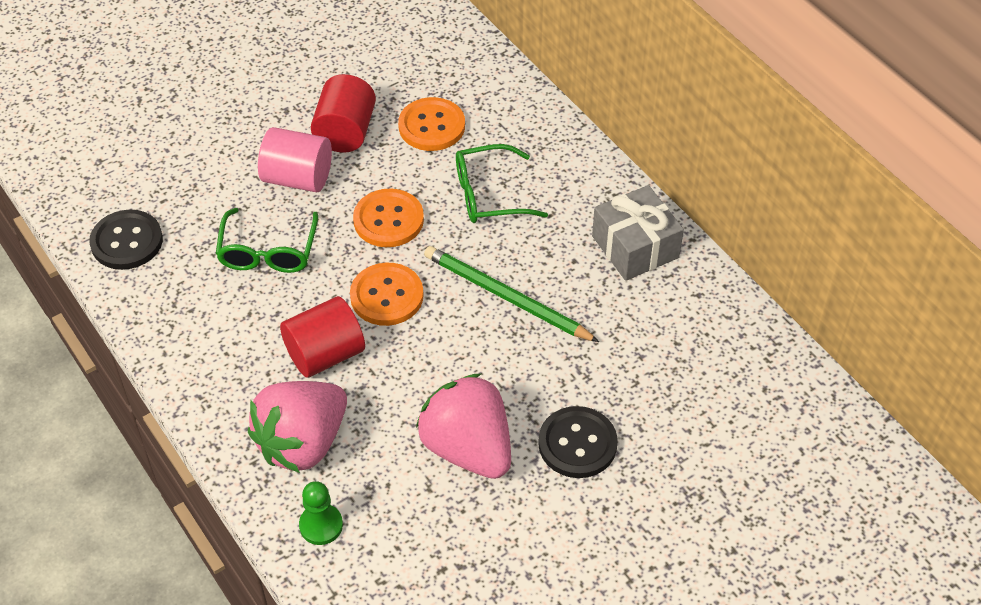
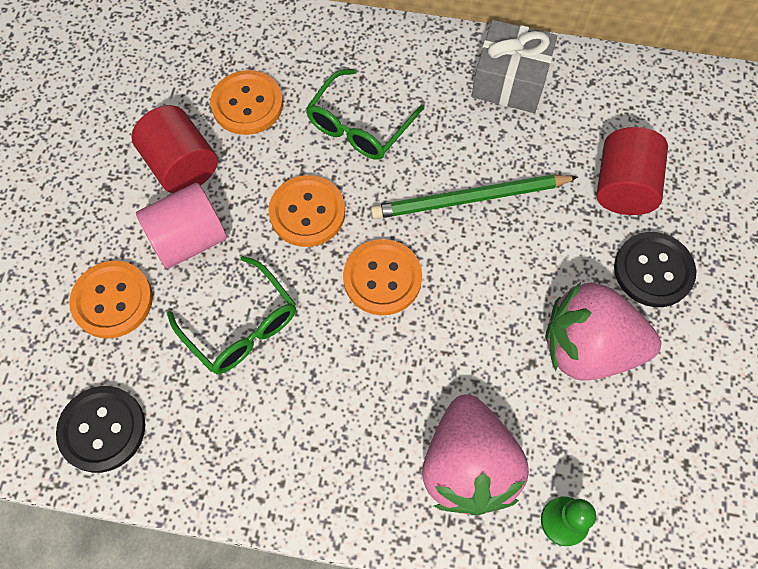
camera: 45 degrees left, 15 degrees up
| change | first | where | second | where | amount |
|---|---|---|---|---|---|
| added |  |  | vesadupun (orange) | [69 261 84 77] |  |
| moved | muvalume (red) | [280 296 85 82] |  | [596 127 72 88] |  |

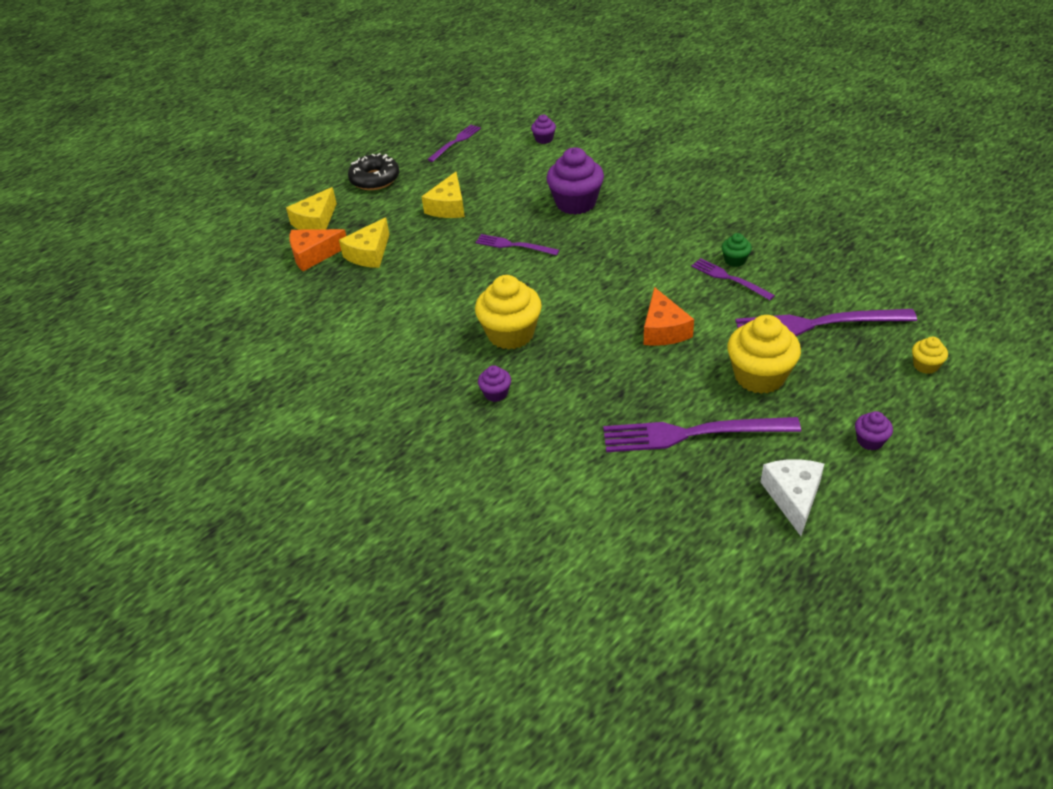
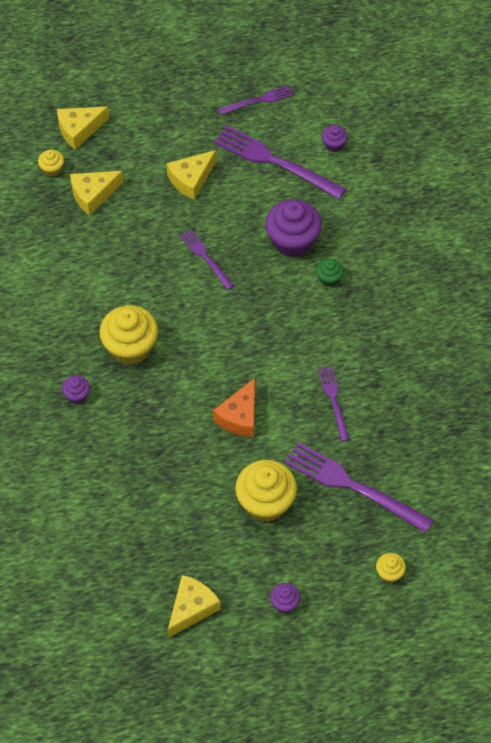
camera: 30 degrees right, 15 degrees up
| change | first | where | second | where | amount |
|---|---|---|---|---|---|
| replaced | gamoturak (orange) | [289 229 57 42] | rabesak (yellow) | [38 150 26 27] |  |
| recoloured | gamoturak (white) | [761 459 63 77] | gamoturak (yellow) | [168 575 53 62] |  |
| moved | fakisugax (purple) | [603 417 198 35] |  | [214 126 132 73] |  |
| moved | rabesak (green) | [721 233 31 34] |  | [316 259 28 28] |  |
| removed | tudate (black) | [348 153 51 37] |  |  |  |

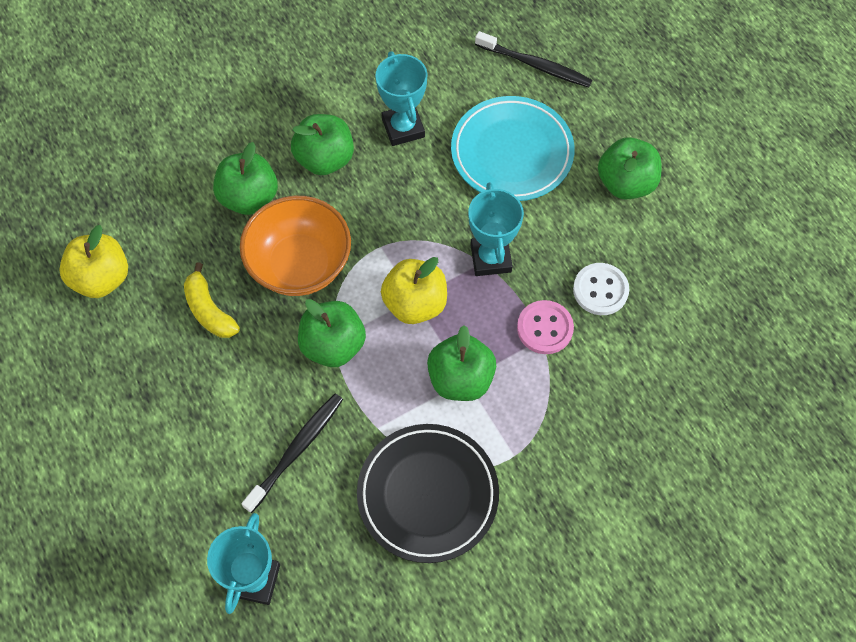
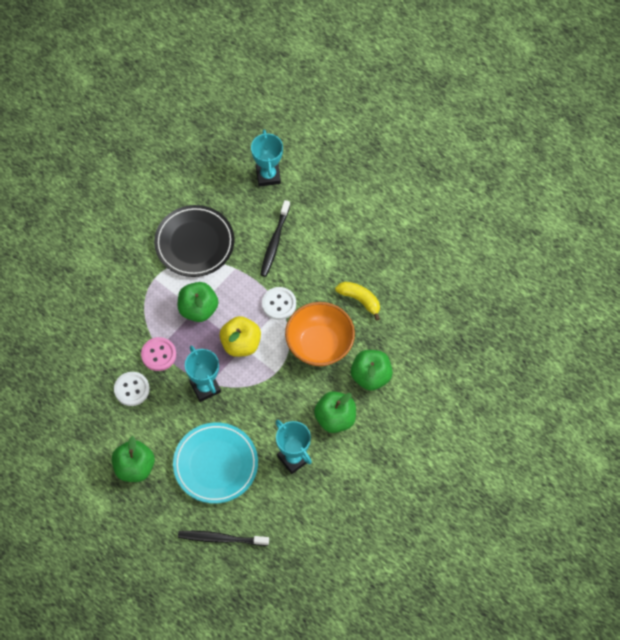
camera: 160 degrees right, 0 degrees up
| change | first | where | second | where | amount |
|---|---|---|---|---|---|
| replaced | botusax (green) | [298 299 68 68] | vesadupun (white) | [262 287 34 33] |  |
| removed | botusax (yellow) | [59 225 69 73] |  |  |  |

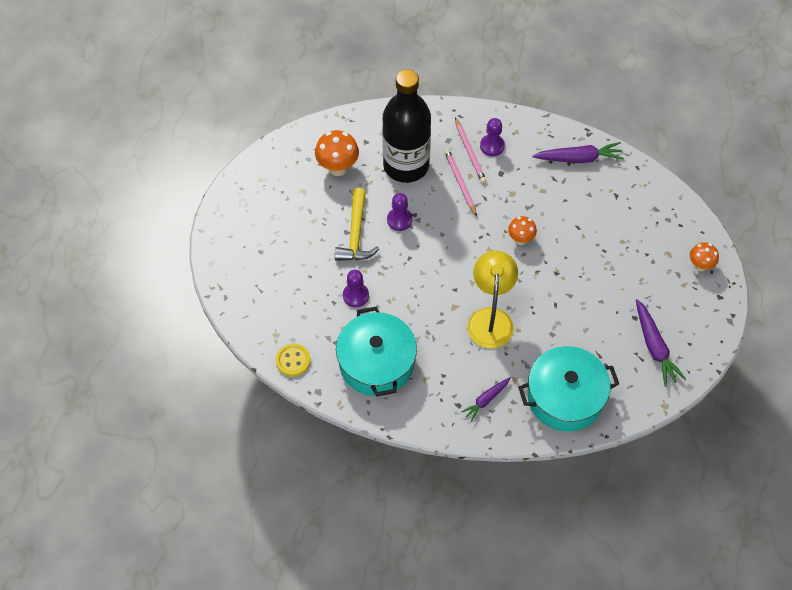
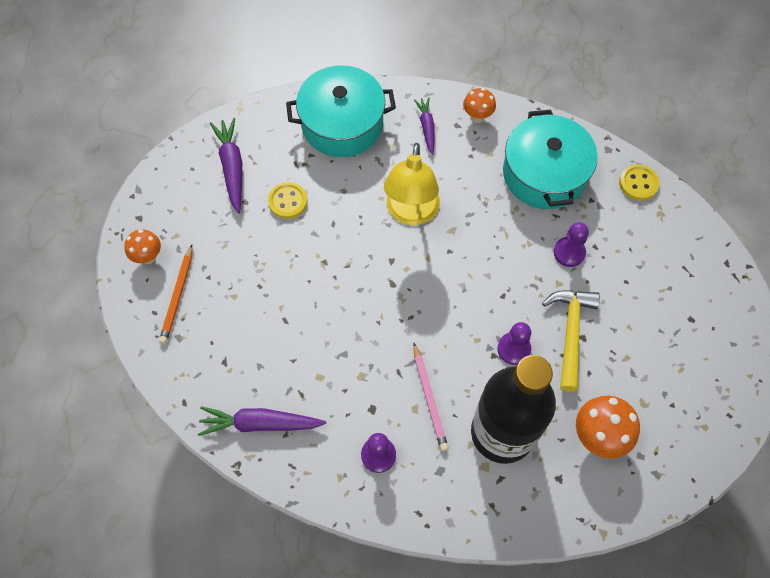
camera: 175 degrees left, 5 degrees up
| change | first | where | second | where | amount |
|---|---|---|---|---|---|
| added |  |  | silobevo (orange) | [159 245 33 99] |  |
| added |  |  | vesadupun (yellow) | [268 182 39 37] |  |
| turned | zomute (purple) | [461 377 50 45] |  | [414 97 20 58] | 60 degrees counterclockwise |
| moved | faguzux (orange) | [508 216 29 29] |  | [463 88 33 35] |  |
| removed | silobevo (pink) | [455 118 32 65] |  |  |  |

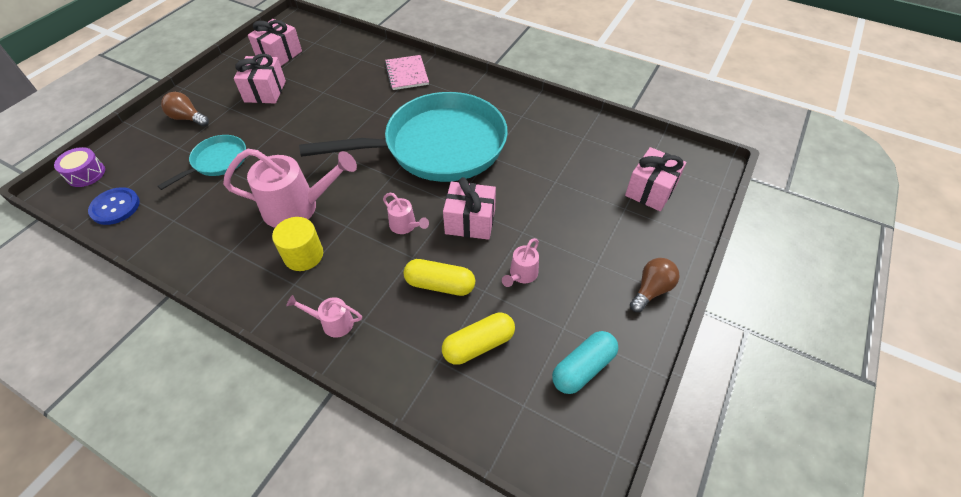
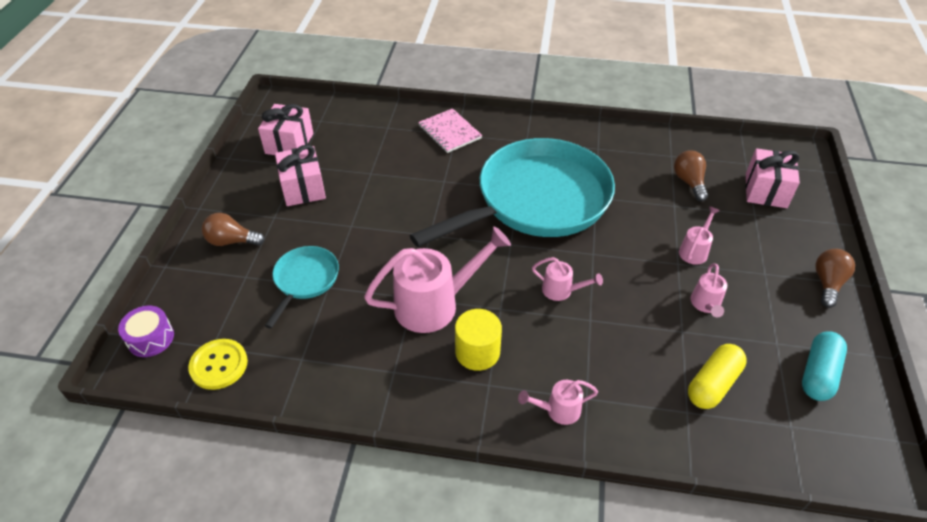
camera: 20 degrees left, 5 degrees down
| change | first | where | second | where | amount |
|---|---|---|---|---|---|
| recoloured | vesadupun (blue) | [88 187 52 38] | vesadupun (yellow) | [188 339 60 51] |  |
| added |  |  | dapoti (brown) | [674 150 34 51] |  |
| added |  |  | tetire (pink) | [679 206 41 59] |  |
| removed | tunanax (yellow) | [404 259 71 37] |  |  |  |
| removed | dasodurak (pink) | [443 177 53 63] |  |  |  |

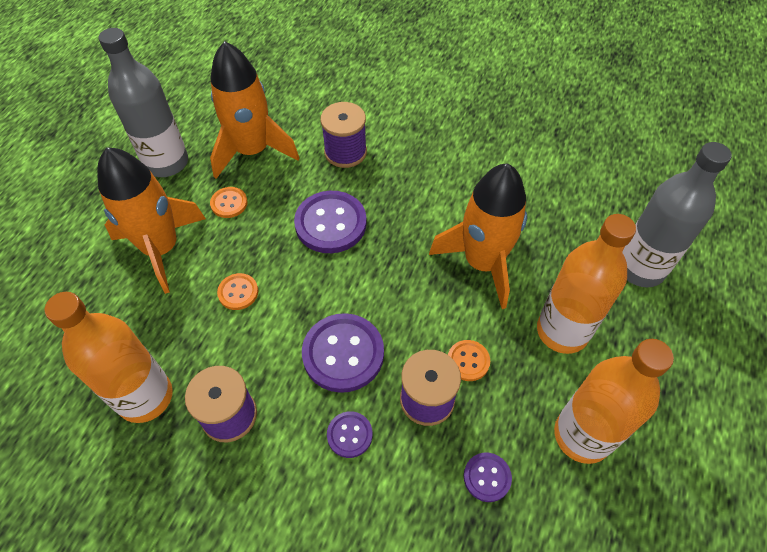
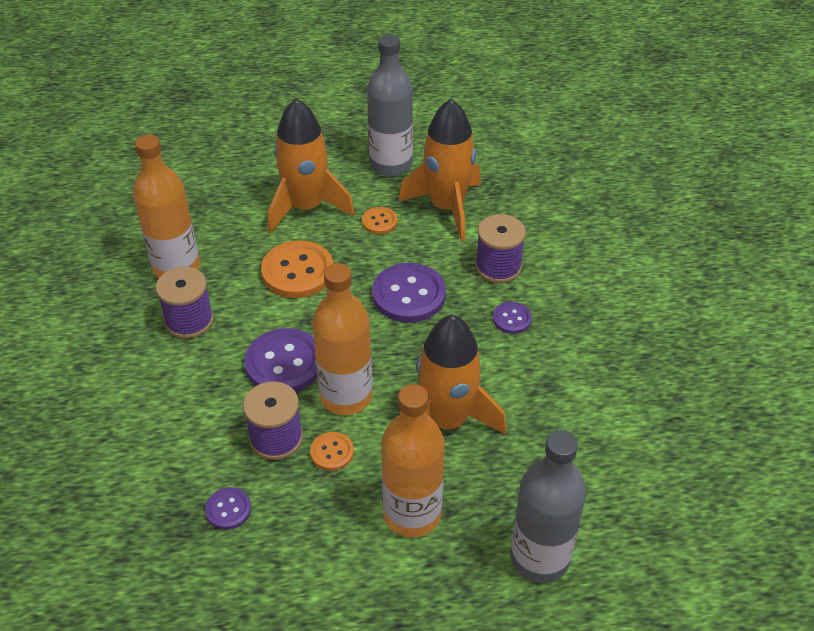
camera: 60 degrees right, 10 degrees down
| change | first | where | second | where | amount |
|---|---|---|---|---|---|
| resized | vesadupun (orange) | [217 273 41 37] |  | [261 240 72 58] | x1.92 |
| moved | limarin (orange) | [554 339 120 125] |  | [312 263 61 152] |  |
| moved | vesadupun (purple) | [327 411 46 47] |  | [493 302 39 32] |  |

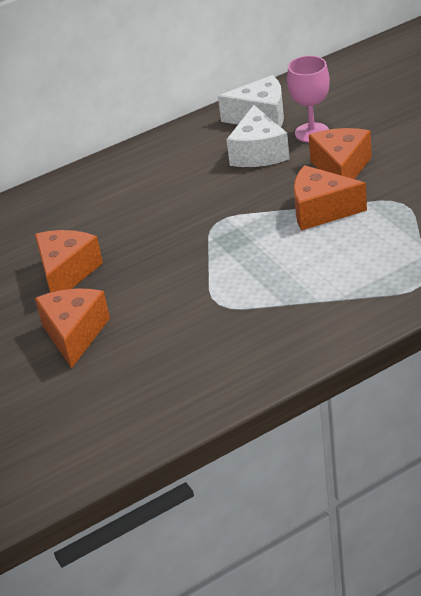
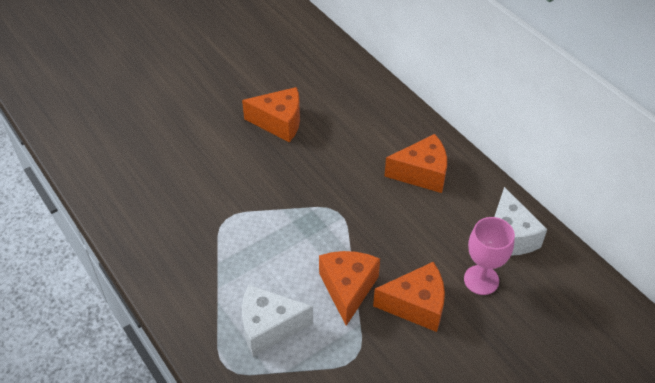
camera: 80 degrees right, 10 degrees up
| change | first | where | second | where | amount |
|---|---|---|---|---|---|
| moved | gamoturak (white) | [226 105 64 62] |  | [242 285 71 72] |  |
| moved | gamoturak (orange) | [35 289 75 79] |  | [384 134 63 59] |  |

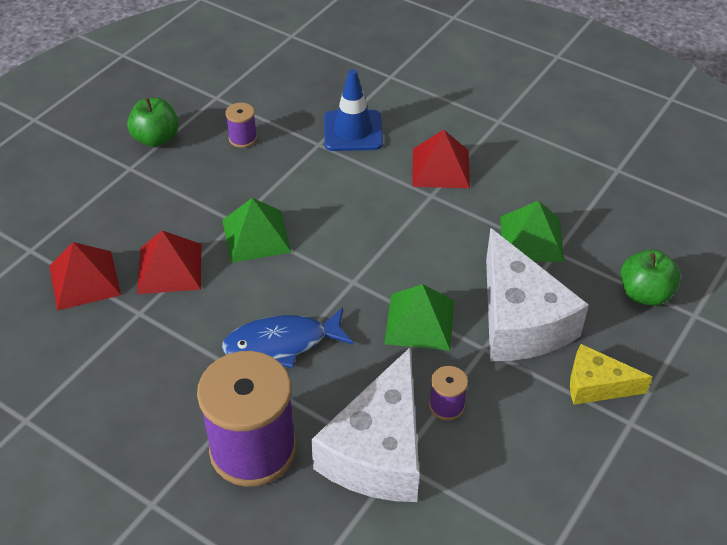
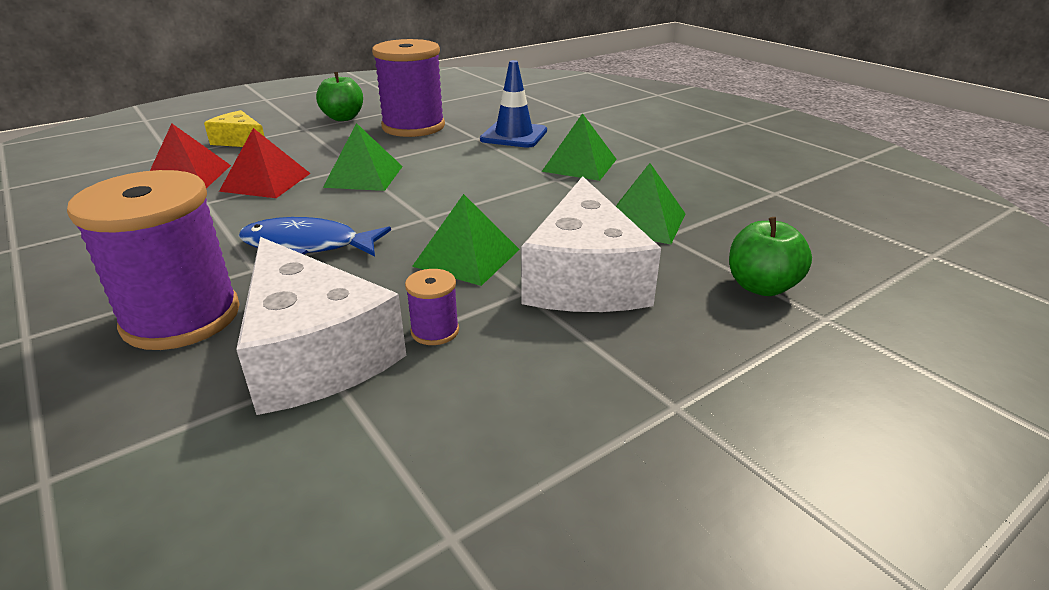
camera: 20 degrees right, 15 degrees down
| change | first | where | second | where | amount |
|---|---|---|---|---|---|
| moved | gamoturak (yellow) | [570 344 82 61] |  | [204 110 61 37] |  |
| turned | gamoturak (white) | [311 347 108 155] |  | [236 237 170 178] | 75 degrees counterclockwise |
| resized | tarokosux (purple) | [225 103 32 45] |  | [372 39 73 98] | x2.35 |
| recoloured | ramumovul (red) | [412 130 58 58] | ramumovul (green) | [542 113 75 68] |  |

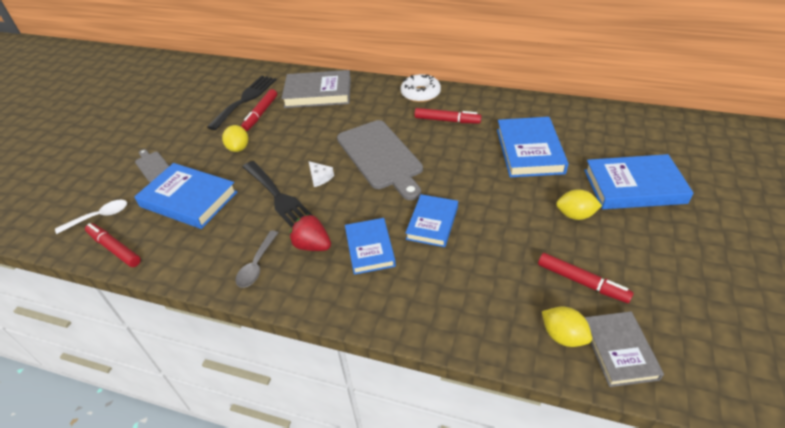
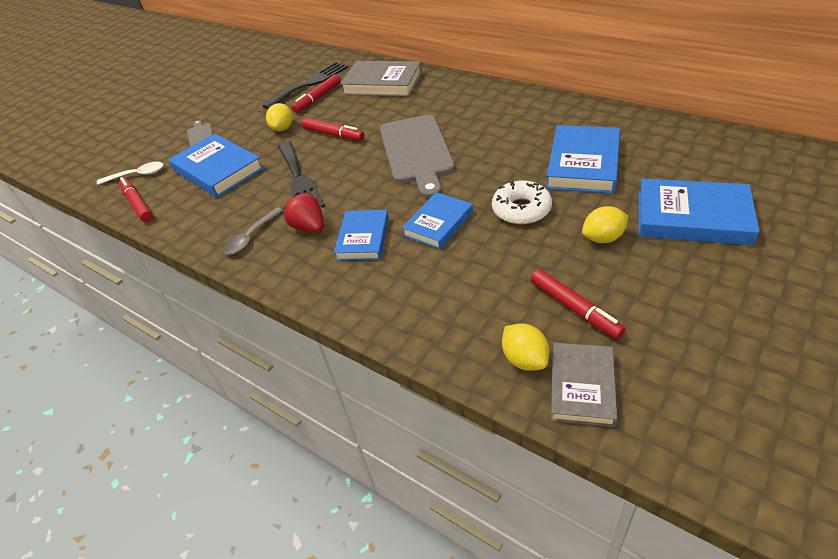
camera: 20 degrees right, 0 degrees up
| change | first | where | second | where | amount |
|---|---|---|---|---|---|
| moved | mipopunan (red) | [414 108 68 15] |  | [301 118 64 23] |  |
| moved | tudate (white) | [401 74 40 28] |  | [492 180 60 45] |  |
| turned | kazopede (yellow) | [556 189 46 31] |  | [582 206 47 37] | 45 degrees counterclockwise |
| removed | gamoturak (white) | [308 161 26 26] |  |  |  |

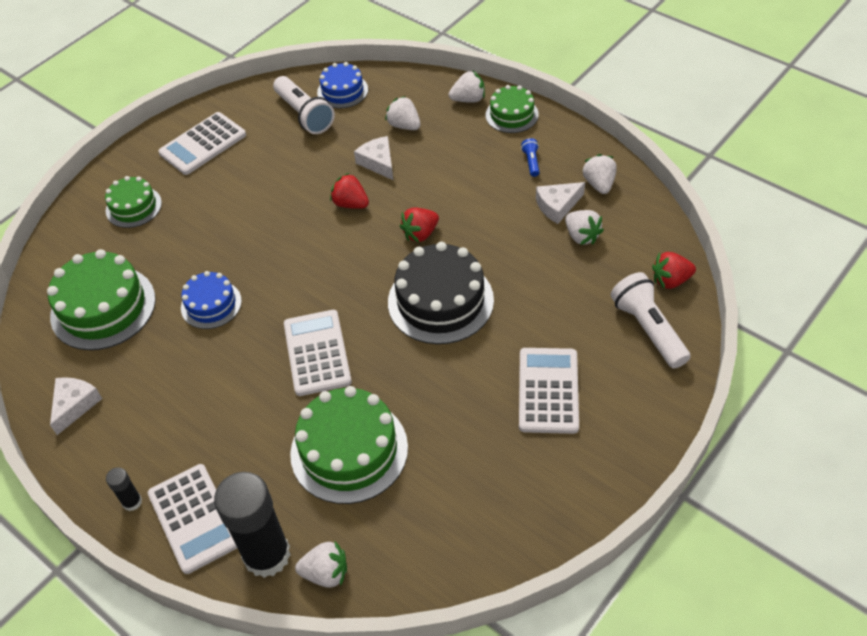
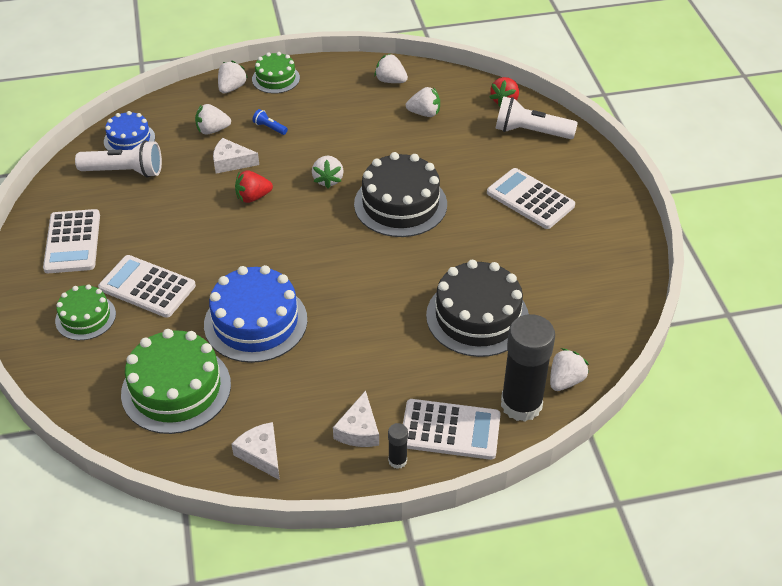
camera: 55 degrees left, 5 degrees down
| change | first | where | second | where | amount |
|---|---|---|---|---|---|
| moved | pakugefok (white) | [284 310 68 86] |  | [98 255 98 63] |  |
| resized | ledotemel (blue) | [181 271 61 58] |  | [204 265 103 98] | x1.72 |
| moved | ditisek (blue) | [521 138 19 39] |  | [252 109 36 26] |  |
| recoloured | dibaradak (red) | [400 207 39 35] | dibaradak (white) | [312 156 32 32] |  |
| moved | gamoturak (white) | [536 182 49 42] |  | [333 391 46 56] |  |
| recoloured | ledotemel (green) | [290 386 118 118] | ledotemel (black) | [426 260 103 97] |  |

